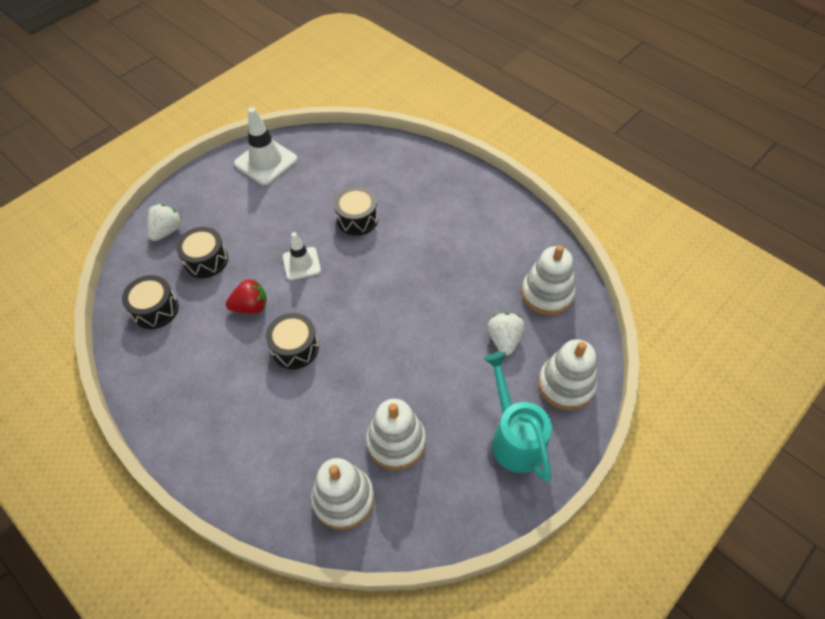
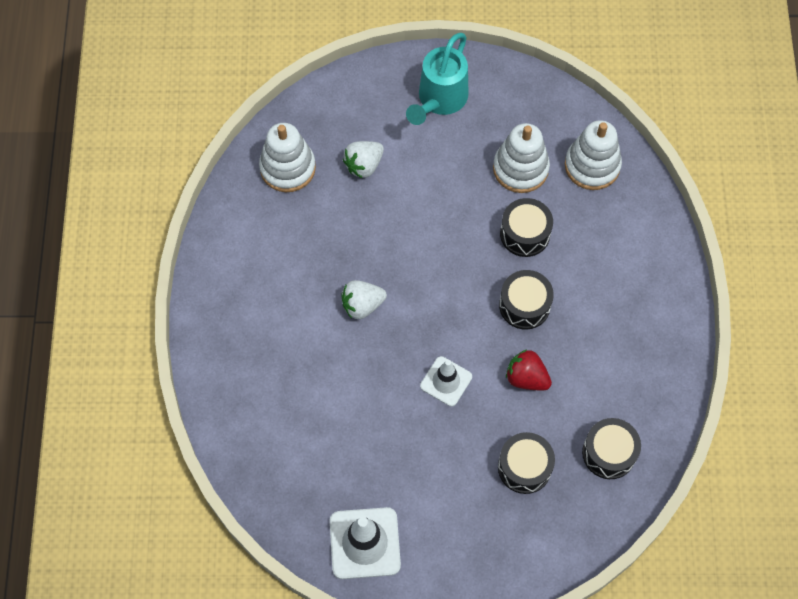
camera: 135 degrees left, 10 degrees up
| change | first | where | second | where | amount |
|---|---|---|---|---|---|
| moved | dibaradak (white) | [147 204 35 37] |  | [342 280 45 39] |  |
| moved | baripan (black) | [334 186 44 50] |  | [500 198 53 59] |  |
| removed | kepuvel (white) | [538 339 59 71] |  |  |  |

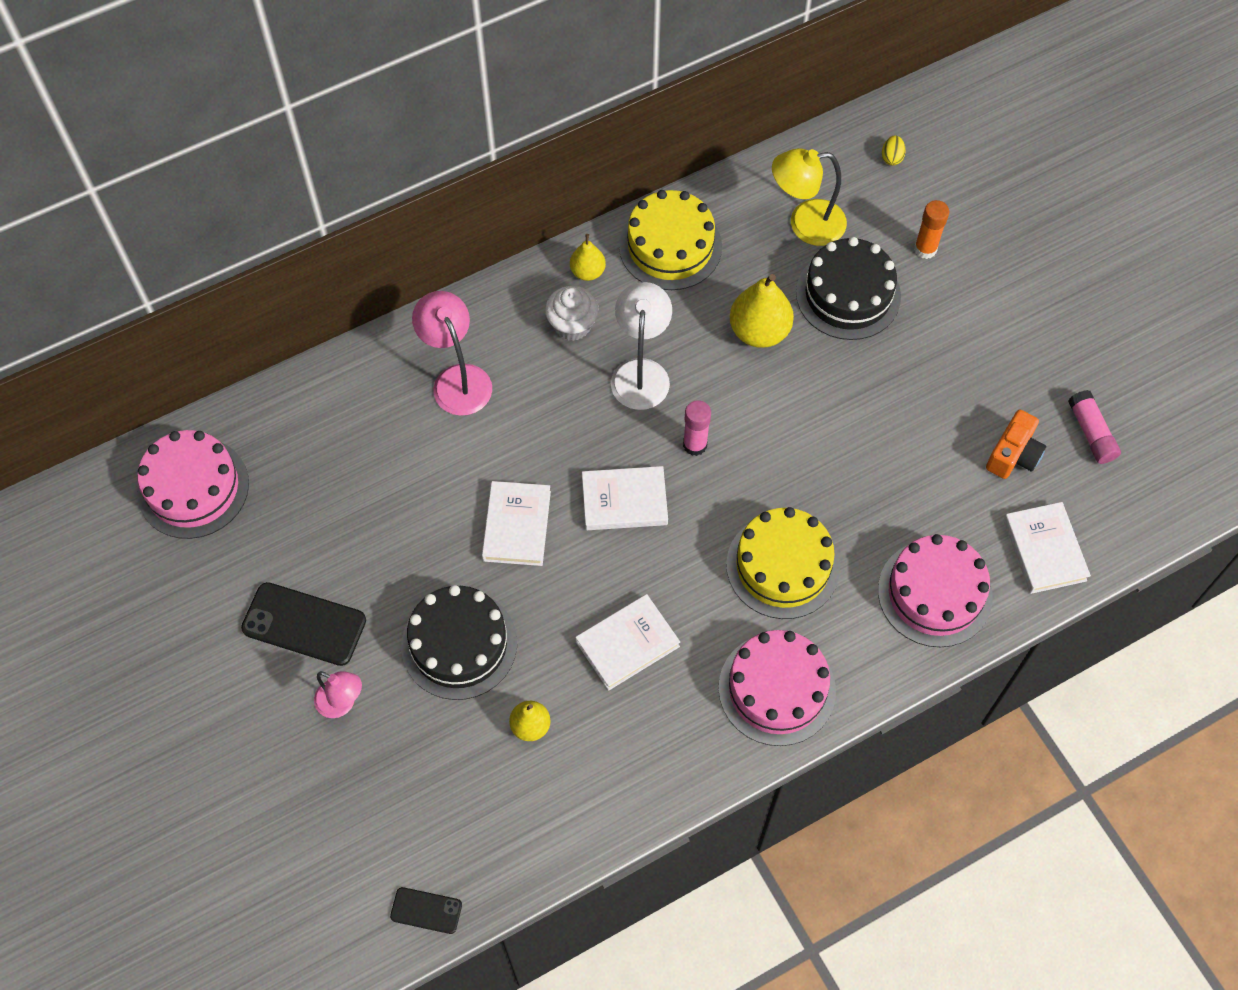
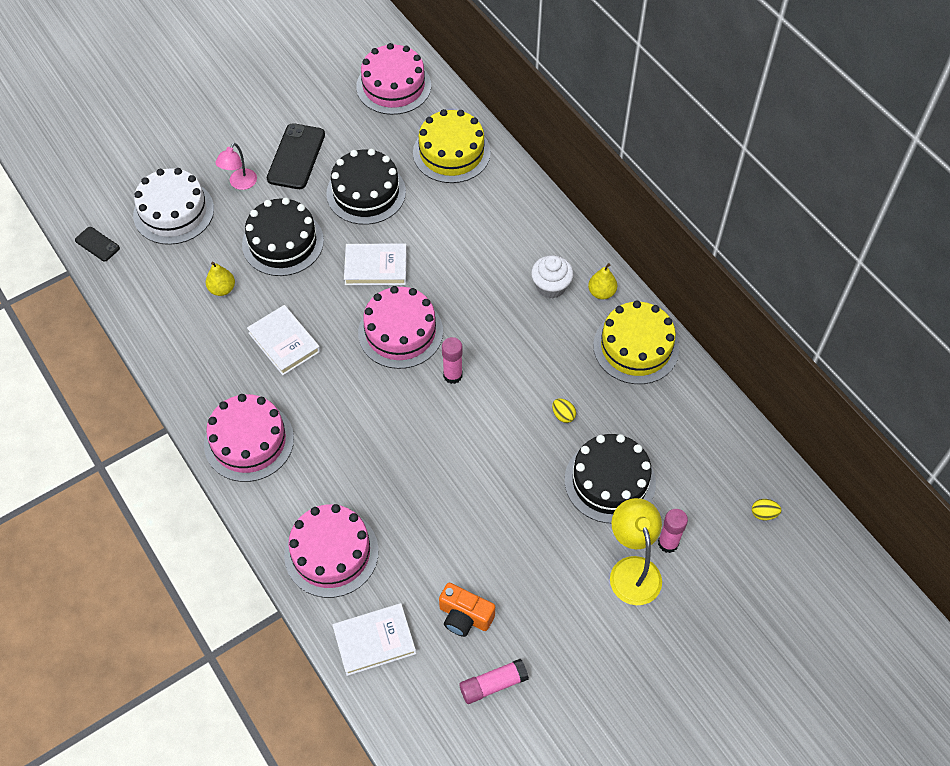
camera: 85 degrees right, 5 degrees down
| change | first | where | second | where | amount |
|---|---|---|---|---|---|
| turned | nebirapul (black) | [390 887 72 47] |  | [75 227 45 34] | 60 degrees counterclockwise |
| added |  |  | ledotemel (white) | [133 168 81 77] |  |
| added |  |  | ledotemel (black) | [326 149 80 76] |  |
| replaced | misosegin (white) | [582 466 86 64] | ledotemel (pink) | [358 286 85 83] |  |
| moved | ledotemel (yellow) | [726 507 114 112] |  | [413 109 78 74] |  |
| replaced | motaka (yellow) | [730 274 64 74] | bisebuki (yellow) | [552 398 24 25] |  |
| moved | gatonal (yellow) | [772 148 75 98] |  | [610 498 52 107] |  |
| recoloured | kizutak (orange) | [914 200 35 59] | kizutak (pink) | [658 509 30 44] |  |
| removed | gatonal (pink) | [412 291 80 125] |  |  |  |
| removed | gatonal (white) | [611 282 61 128] |  |  |  |

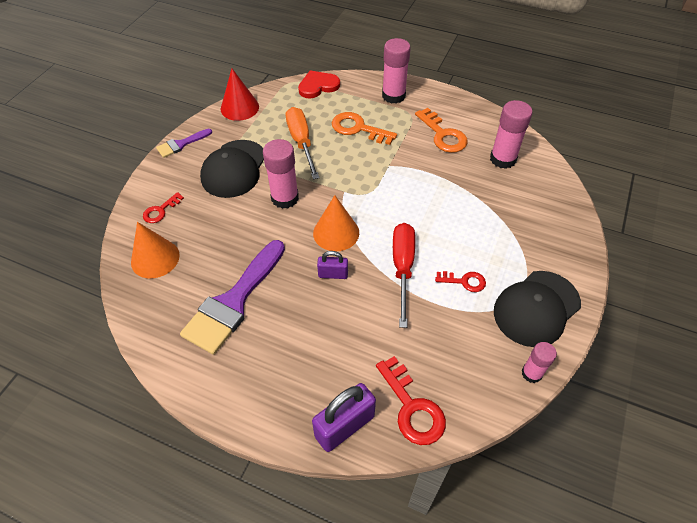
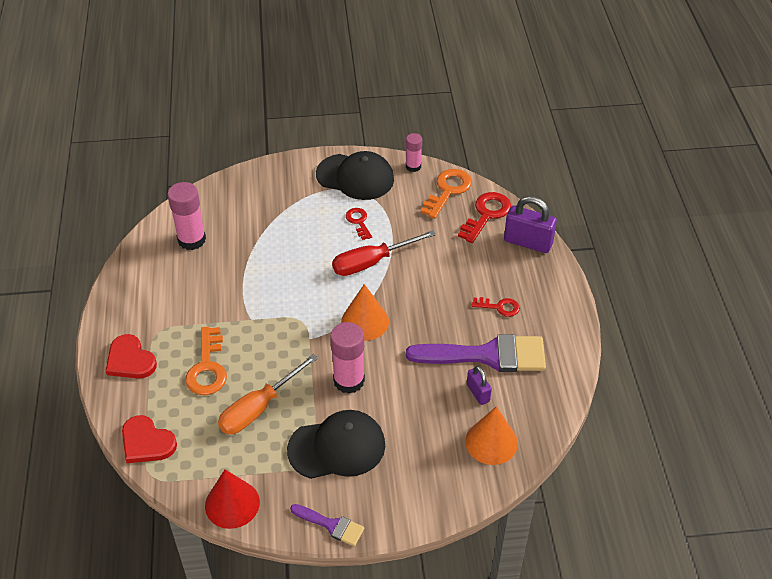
camera: 120 degrees left, 5 degrees down
| change | first | where | second | where | amount |
|---|---|---|---|---|---|
| replaced | kizutak (pink) | [382 38 29 66] | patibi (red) | [106 334 51 45] |  |
| moved | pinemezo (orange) | [415 108 53 45] |  | [421 169 51 50] |  |
| moved | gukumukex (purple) | [317 251 31 28] |  | [467 366 25 39] |  |
| moved | pinemezo (red) | [143 192 41 31] |  | [472 297 48 20] |  |

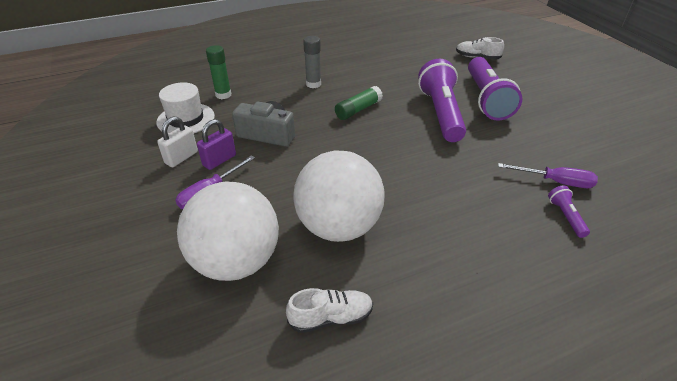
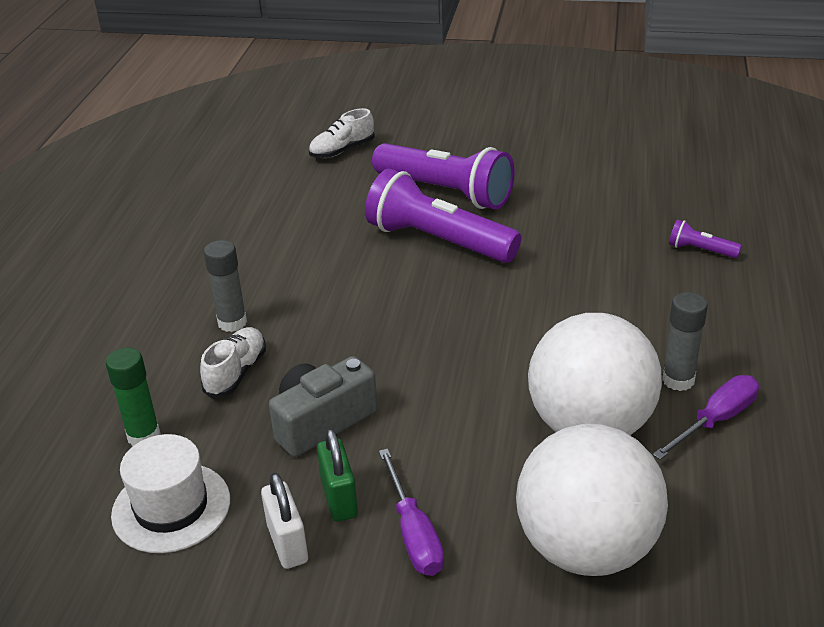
camera: 55 degrees left, 5 degrees down
| change | first | where | second | where | amount |
|---|---|---|---|---|---|
| moved | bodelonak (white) | [286 288 87 45] |  | [200 327 66 71] |  |
| recoloured | gukumukex (purple) | [197 119 39 51] | gukumukex (green) | [317 428 41 94] |  |
| moved | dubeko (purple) | [498 163 100 25] |  | [653 375 106 85] |  |
| added |  |  | kizutak (grey) | [662 292 46 99] |  |
| removed | kizutak (green) | [335 86 48 34] |  |  |  |

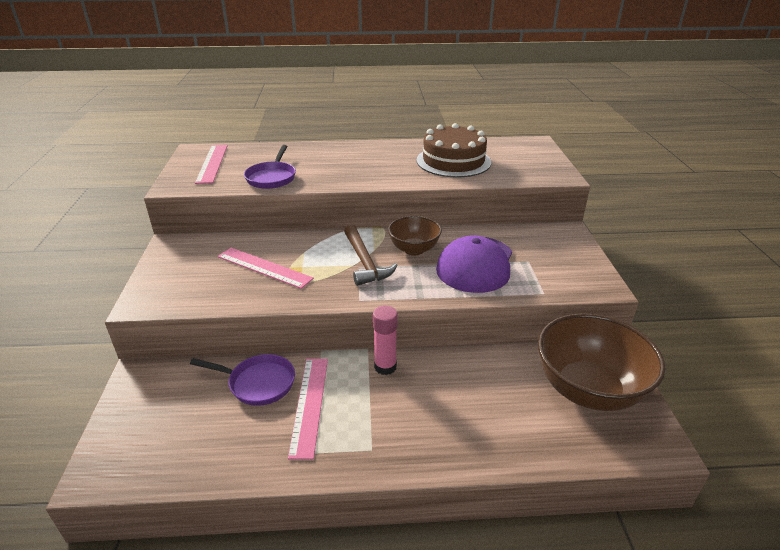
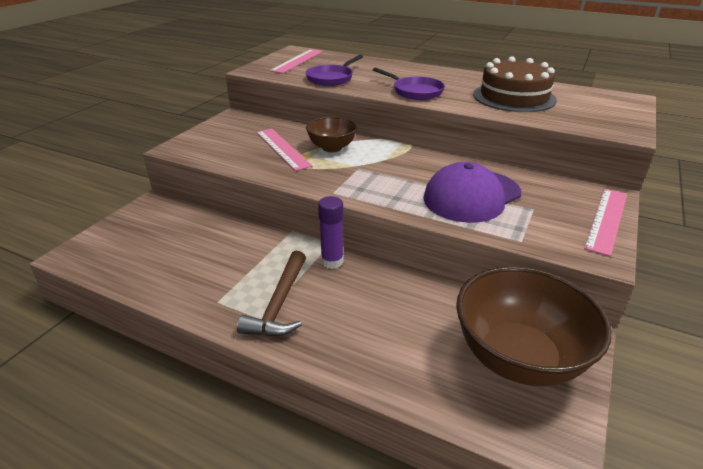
camera: 30 degrees right, 0 degrees up
| change | first | where | second | where | amount |
|---|---|---|---|---|---|
| moved | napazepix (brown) | [344 224 54 62] |  | [237 251 69 86] |  |
| moved | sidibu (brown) | [388 216 54 39] |  | [306 117 51 35] |  |
| recoloured | kizutak (pink) | [373 306 25 69] | kizutak (purple) | [318 196 26 73] |  |
| moved | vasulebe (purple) | [190 354 105 52] |  | [373 67 72 33] |  |
| moved | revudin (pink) | [288 359 40 101] |  | [584 189 43 68] |  |

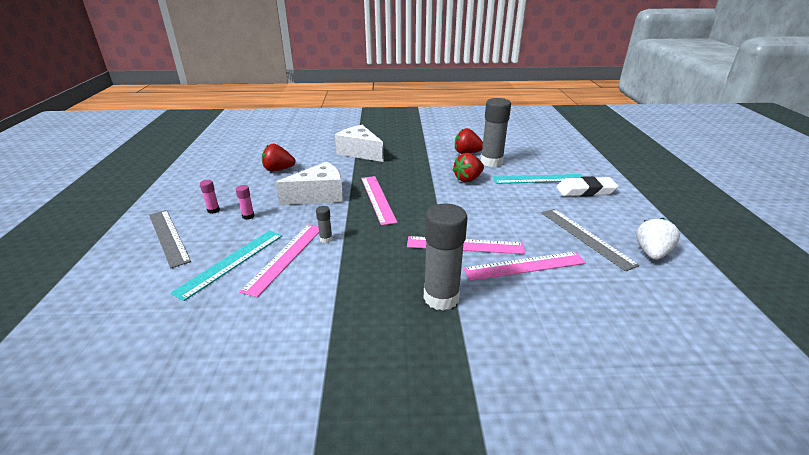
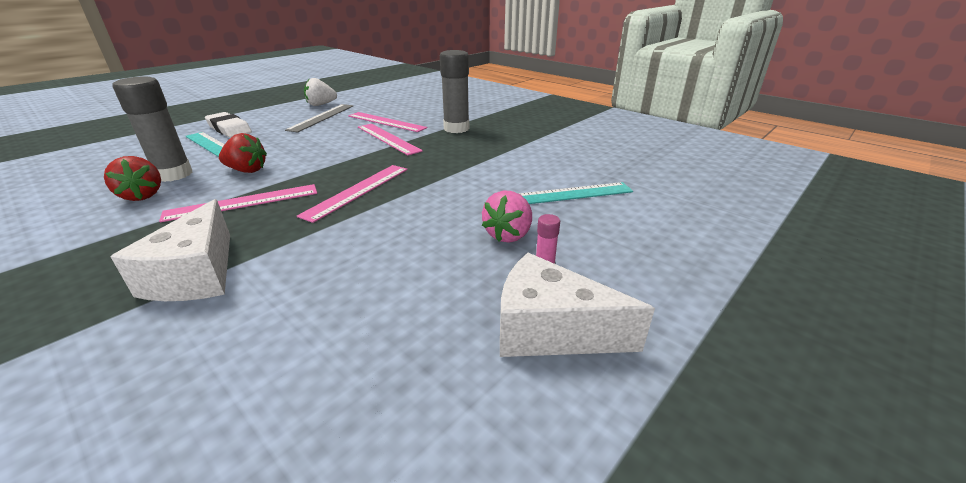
camera: 135 degrees left, 0 degrees up
| change | first | where | second | where | amount |
|---|---|---|---|---|---|
| moved | revudin (pink) | [240 224 79 74] |  | [159 184 158 38] |  |
| replaced | kizutak (pink) | [236 185 19 35] | dibaradak (pink) | [482 190 50 53] |  |
| moved | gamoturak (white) | [276 162 67 43] |  | [500 253 155 104] |  |
| removed | revudin (grey) | [149 210 42 58] |  |  |  |
| removed | dibaradak (red) | [262 144 34 27] |  |  |  |
| removed | kizutak (grey) | [316 206 17 37] |  |  |  |

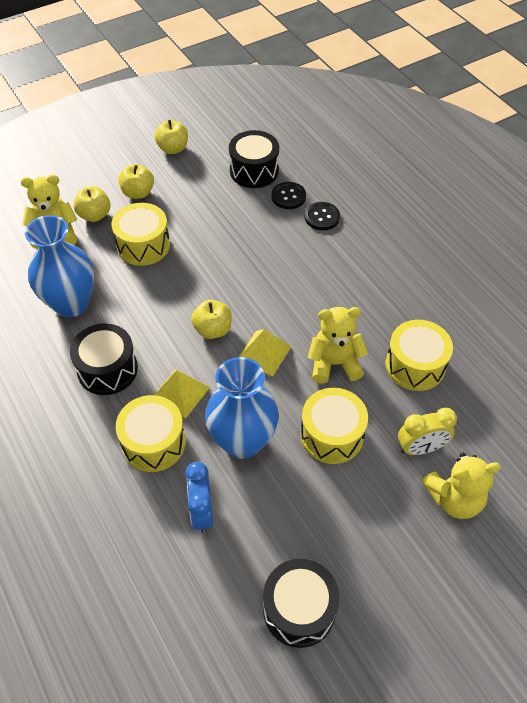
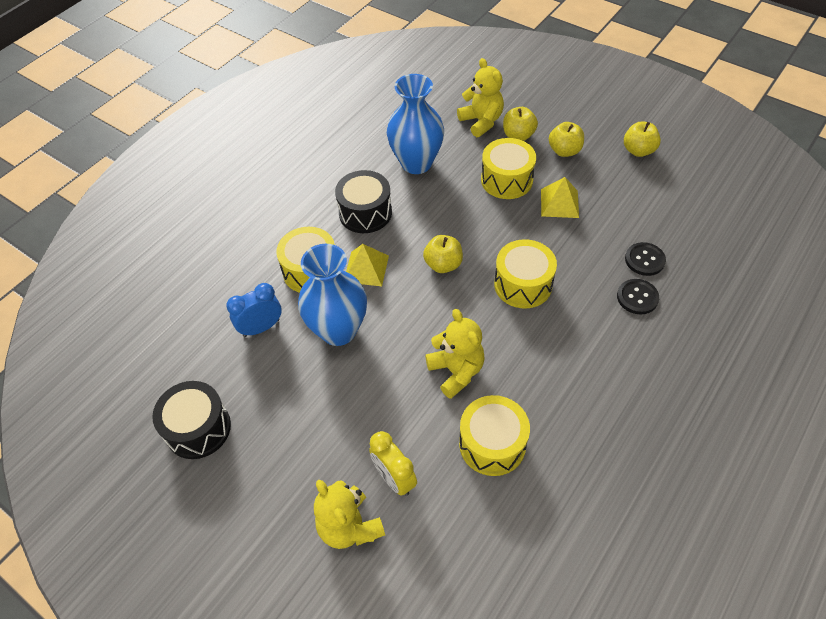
camera: 70 degrees right, 0 degrees up
| change | first | where | second | where | amount |
|---|---|---|---|---|---|
| moved | baripan (yellow) | [300 388 68 76] |  | [494 239 63 69] |  |
| moved | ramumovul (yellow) | [239 329 53 47] |  | [541 177 38 41] |  |
| removed | baripan (black) | [229 130 50 58] |  |  |  |

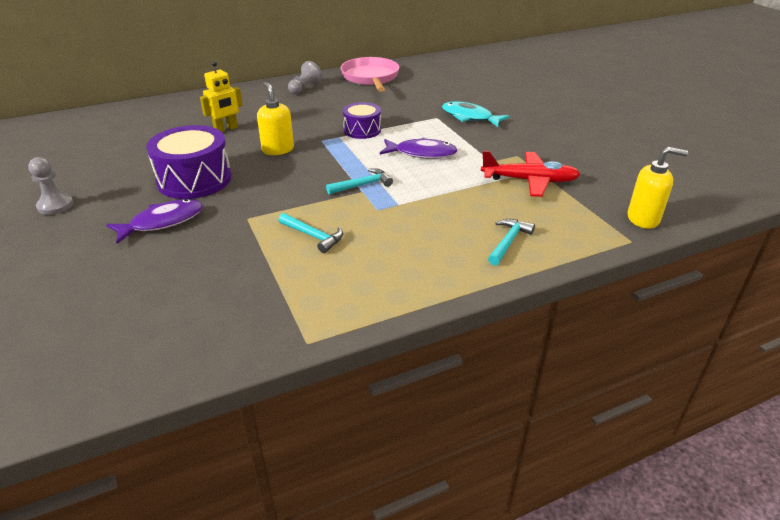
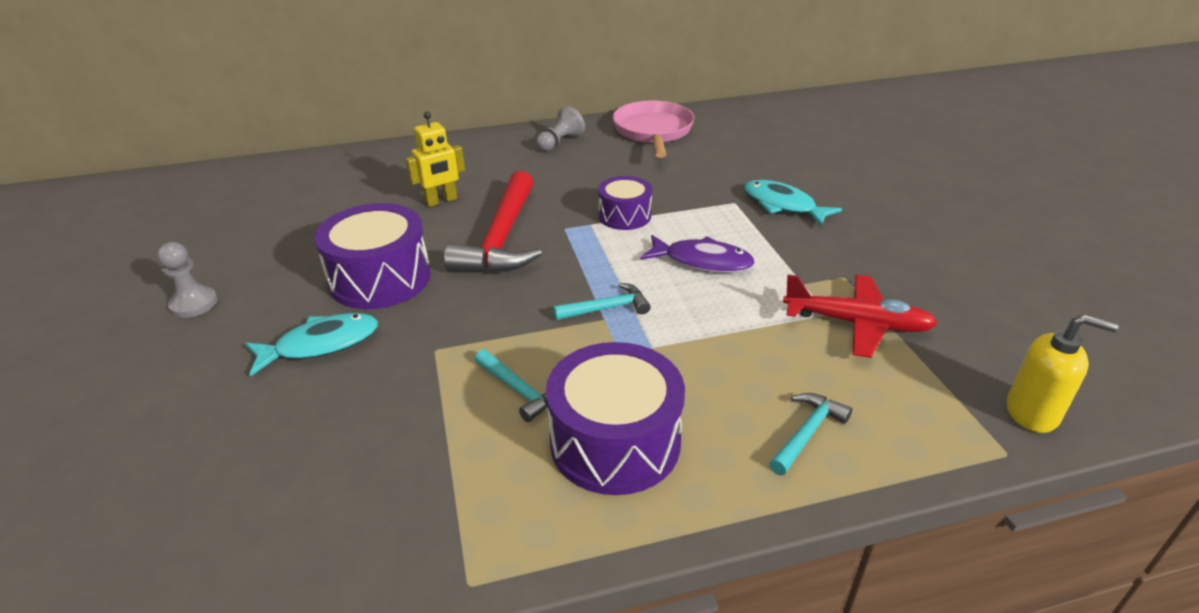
camera: 10 degrees right, 0 degrees up
| change | first | where | second | where | amount |
|---|---|---|---|---|---|
| recoloured | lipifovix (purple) | [106 199 97 45] | lipifovix (turquoise) | [245 313 133 63] |  |
| replaced | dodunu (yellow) | [257 82 37 73] | napazepix (red) | [444 171 98 102] |  |
| added |  |  | baripan (purple) | [546 342 139 153] |  |

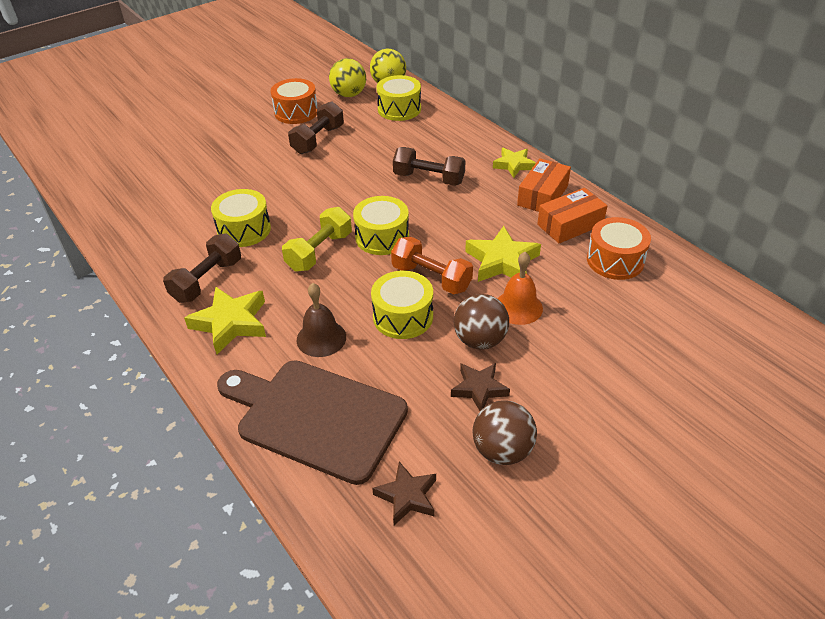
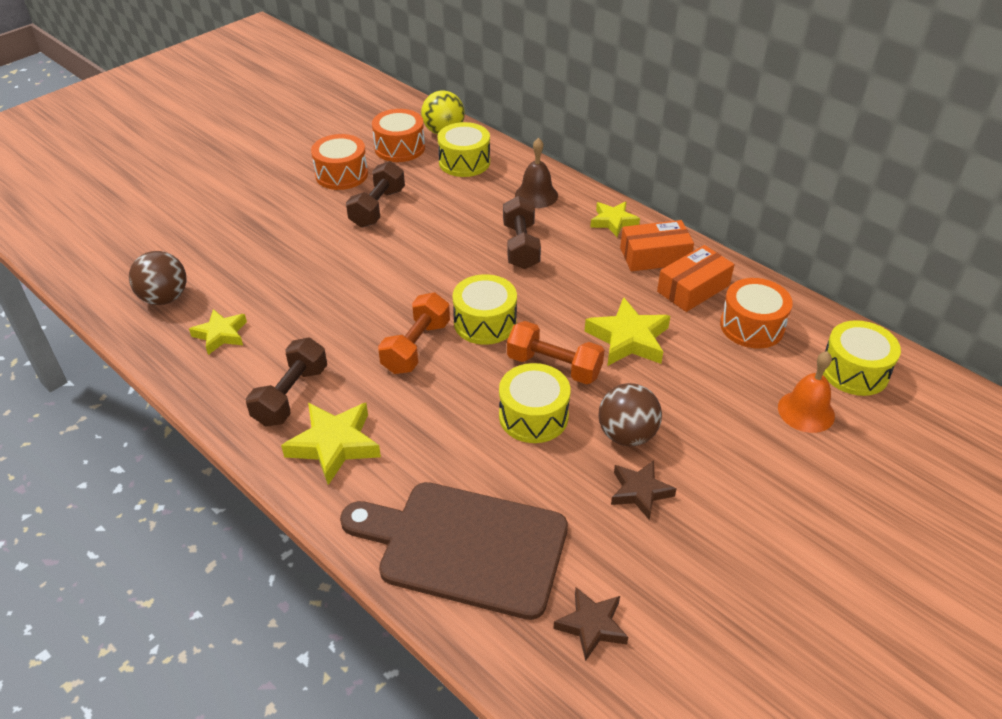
camera: 10 degrees left, 0 degrees up
| change | first | where | second | where | amount |
|---|---|---|---|---|---|
| moved | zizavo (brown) | [473 400 64 65] |  | [129 251 58 54] |  |
| added |  |  | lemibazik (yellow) | [189 309 58 46] |  |
| replaced | zizavo (yellow) | [329 58 37 39] | baripan (orange) | [372 109 53 53] |  |
| recoloured | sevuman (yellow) | [282 207 70 64] | sevuman (orange) | [378 293 72 81] |  |
| turned | sevuman (brown) | [393 147 73 39] |  | [503 196 38 73] | 75 degrees clockwise |
| moved | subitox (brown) | [296 283 50 74] |  | [515 138 43 70] |  |
| turned | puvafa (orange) | [517 158 54 54] |  | [620 220 74 51] | 60 degrees clockwise |
| moved | subitox (orange) | [498 252 45 73] |  | [778 351 57 82] |  |
| moved | baripan (yellow) | [211 189 60 58] |  | [823 320 78 76] |  |

